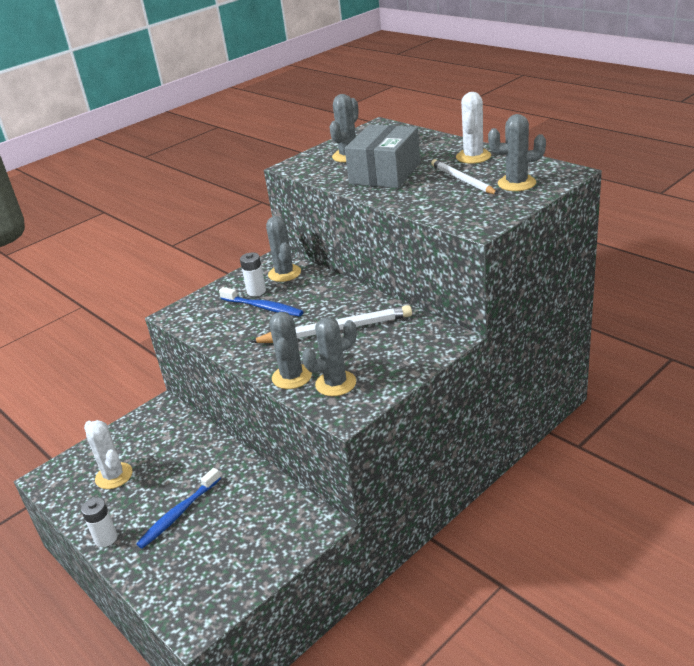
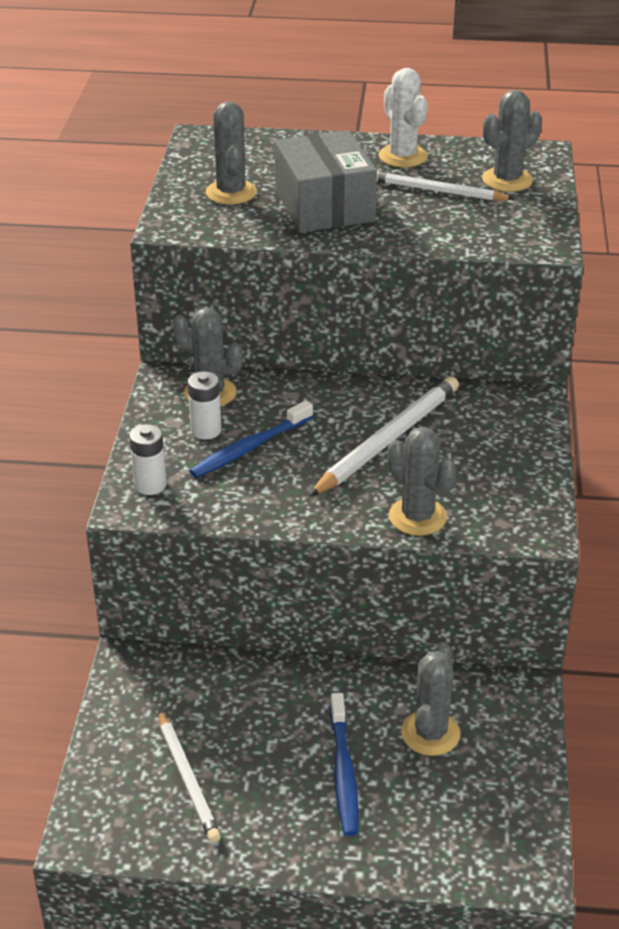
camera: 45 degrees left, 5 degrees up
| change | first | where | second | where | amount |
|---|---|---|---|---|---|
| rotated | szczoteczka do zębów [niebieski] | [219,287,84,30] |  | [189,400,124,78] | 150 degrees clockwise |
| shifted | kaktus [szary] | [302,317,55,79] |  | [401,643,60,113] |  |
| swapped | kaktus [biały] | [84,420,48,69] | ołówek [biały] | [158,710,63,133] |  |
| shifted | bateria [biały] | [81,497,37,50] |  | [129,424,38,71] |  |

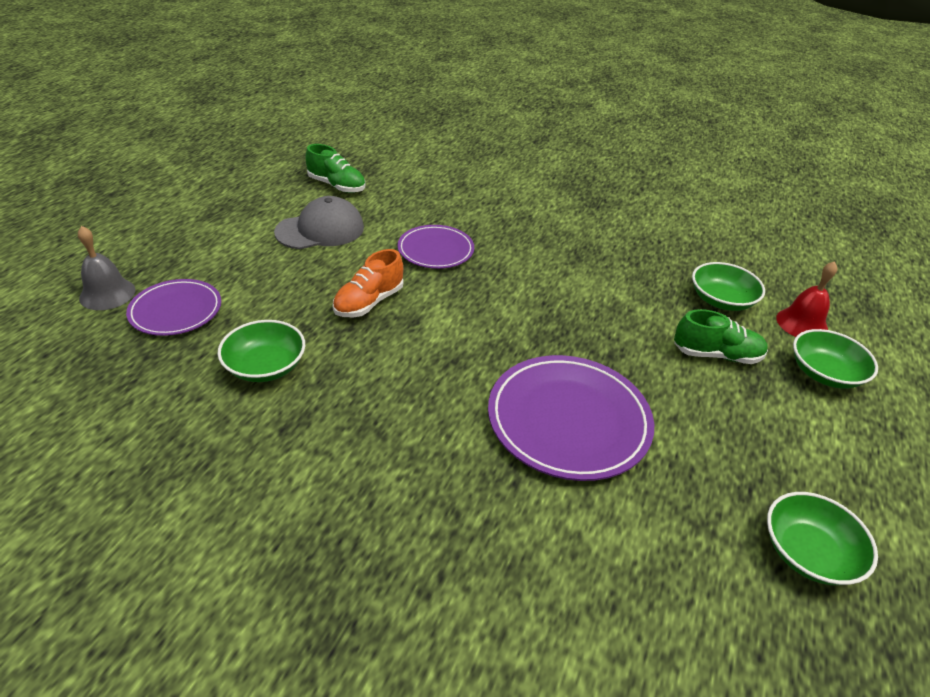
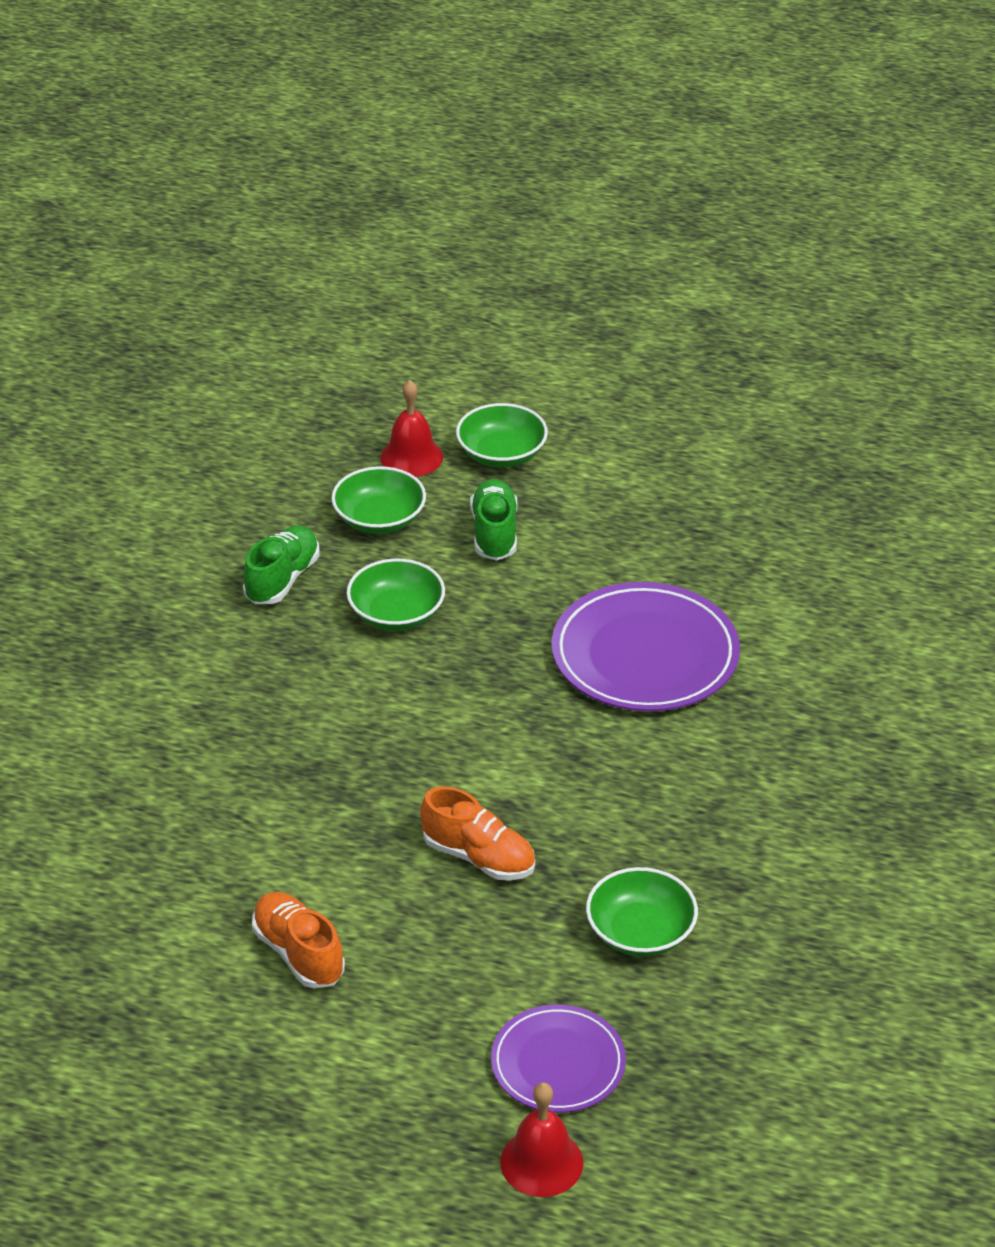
camera: 95 degrees left, 0 degrees up
| change | first | where | second | where | amount |
|---|---|---|---|---|---|
| shifted | but [zielony] | [305,144,60,49] |  | [243,526,76,78] |  |
| swapped | czapka [szary] | [274,196,90,53] | but [pomarańczowy] | [252,892,93,96] |  |
| gone | talerz [fioletowy] | [397,225,77,44] |  |  |  |
| repainted | dzwonek [szary] | [78,226,57,84] | dzwonek [czerwony] | [500,1082,83,115] |  |
| shifted | miska [zielony] | [767,492,111,93] |  | [347,559,98,72] |  |

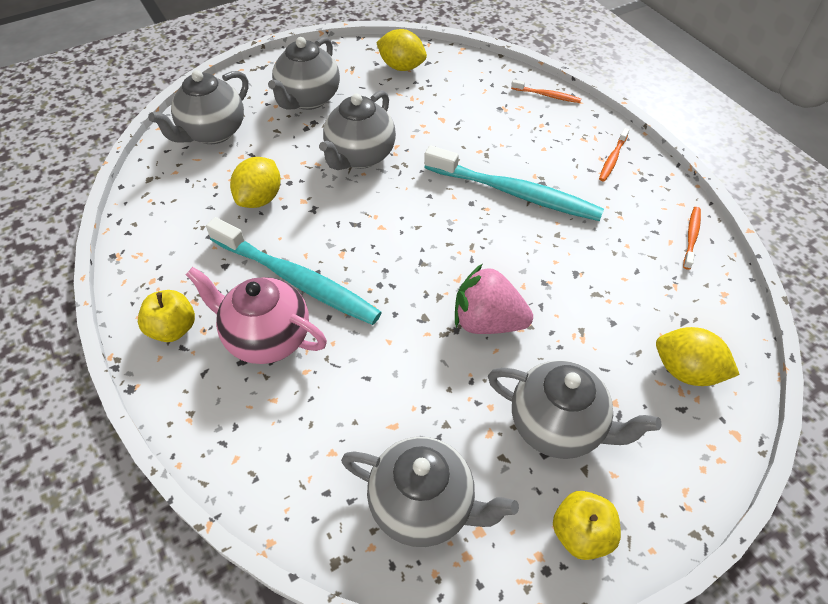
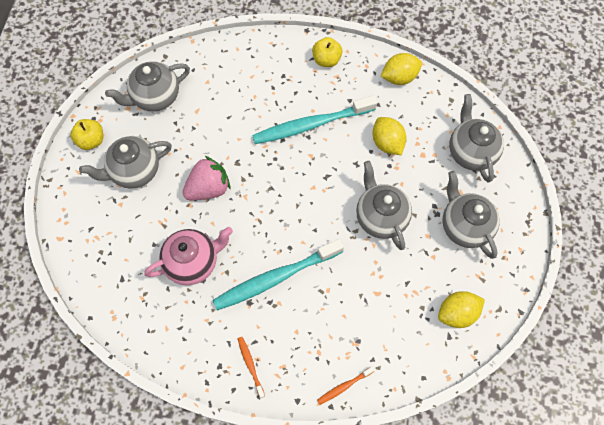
camera: 130 degrees right, 15 degrees up
| change | first | where | second | where | amount |
|---|---|---|---|---|---|
| gone | szczoteczka do zębów [pomarańczowy] | [683,207,18,63] |  |  |  |
| shifted | imbryk [różowy] | [186,267,141,97] |  | [144,227,89,58] |  |
| shifted | cytryna [żółty] | [656,327,84,59] |  | [381,53,41,32] |  |

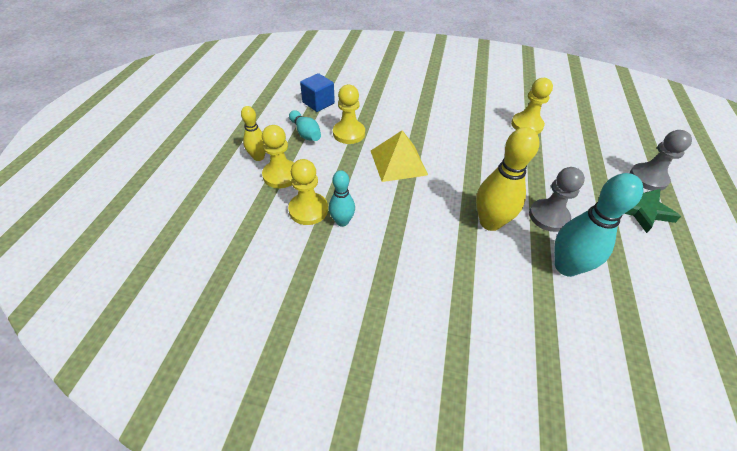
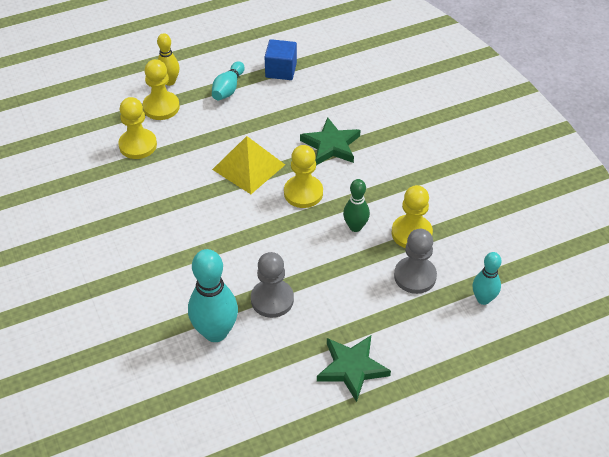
camera: 55 degrees right, 0 degrees up
| change | first | where | second | where | amount |
|---|---|---|---|---|---|
| shifted | pionek [żółty] | [333,85,32,59] |  | [284,145,39,63] |  |
| gone | kręgiel [żółty] | [476,127,63,104] |  |  |  |
| shifted | pionek [szary] | [630,130,62,61] |  | [394,229,43,65] |  |
| shifted | kręgiel [turkusowy] | [329,170,26,57] |  | [473,252,28,53] |  |
| new |  |  | gwiazda [zielony] | [300,117,61,48] |  |
| new |  |  | kręgiel [zielony] | [343,179,27,53] |  |

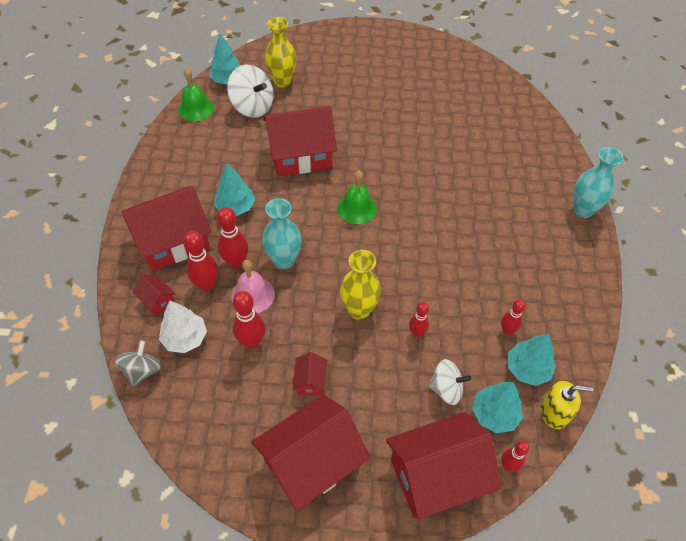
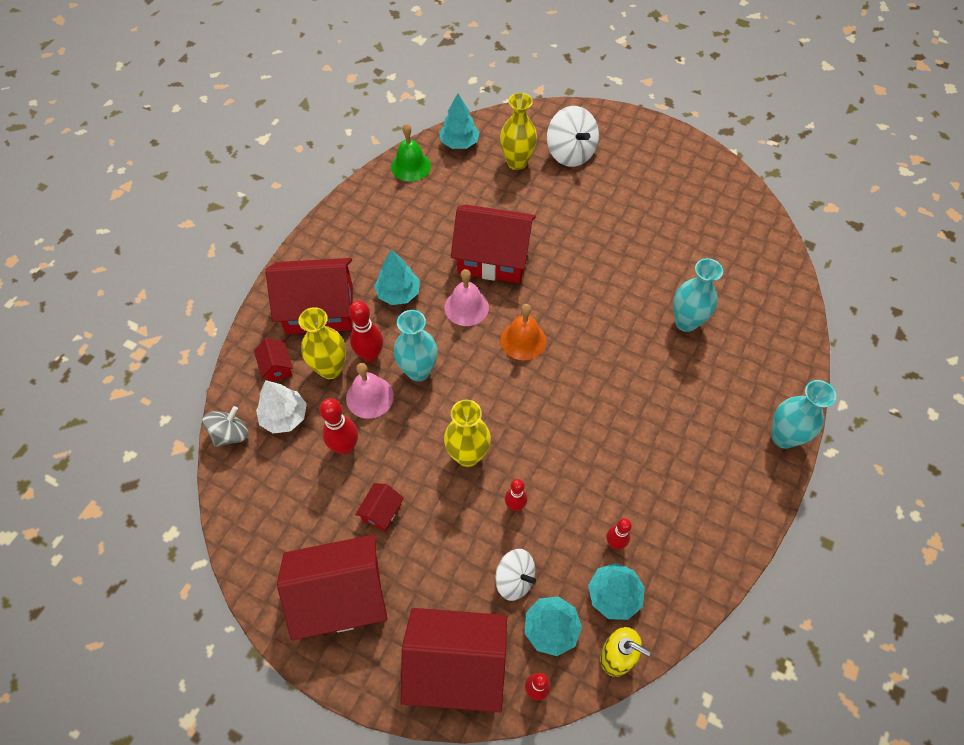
camera: 25 degrees right, 5 degrees up
| change | first | where | second | where | amount |
|---|---|---|---|---|---|
| shifted | bączek [biały] | [227,65,47,53] |  | [547,106,52,61] |  |
| repainted | dzwonek [zielony] | [337,170,40,54] | dzwonek [pomarańczowy] | [501,304,45,56] |  |
| swapped | kręgiel [czerwony] | [184,231,34,60] | wazon [żółty] | [298,307,48,72] |  |
| new |  |  | wazon [turkusowy] | [673,258,50,74] |  |
| new |  |  | dzwonek [różowy] | [445,269,44,57] |  |

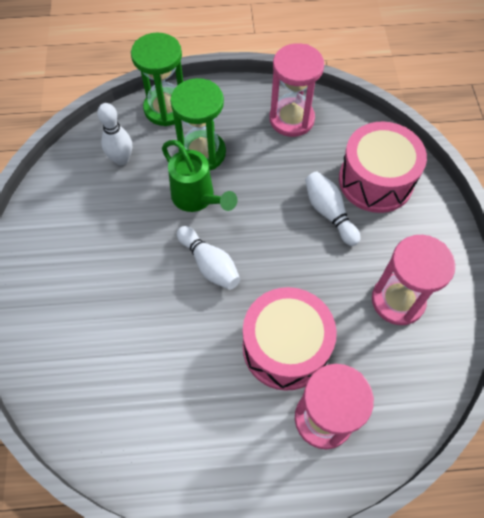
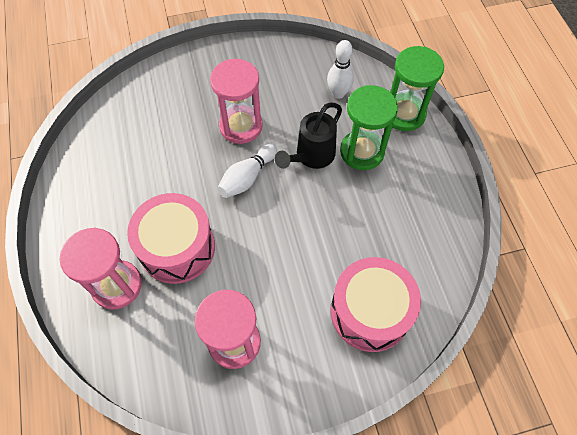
camera: 80 degrees right, 0 degrees up
| change | first | where | second | where | amount |
|---|---|---|---|---|---|
| shifted | klepsydra [różowy] | [269,43,55,94] |  | [210,59,53,85] |  |
| repainted | konewka [zielony] | [162,140,75,72] | konewka [czarny] | [275,103,67,66] |  |
| gone | kręgiel [biały] | [305,171,56,75] |  |  |  |

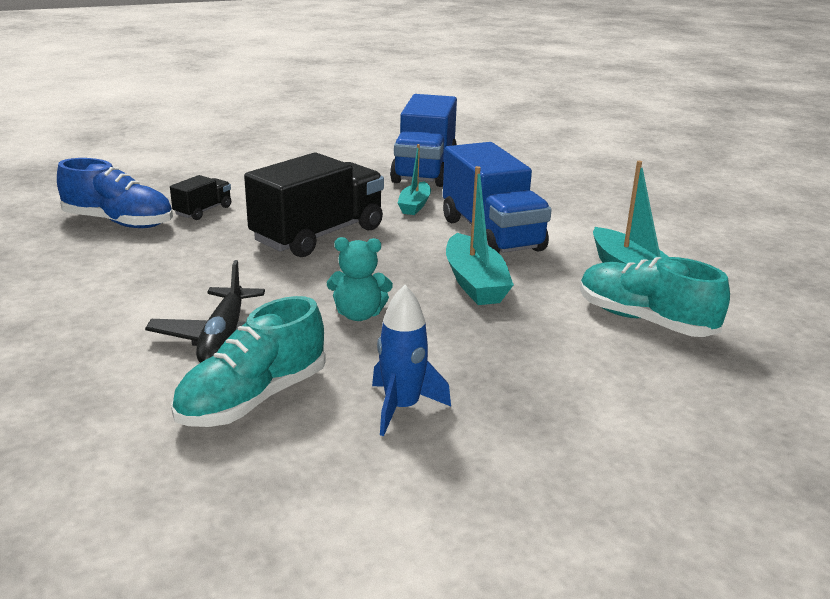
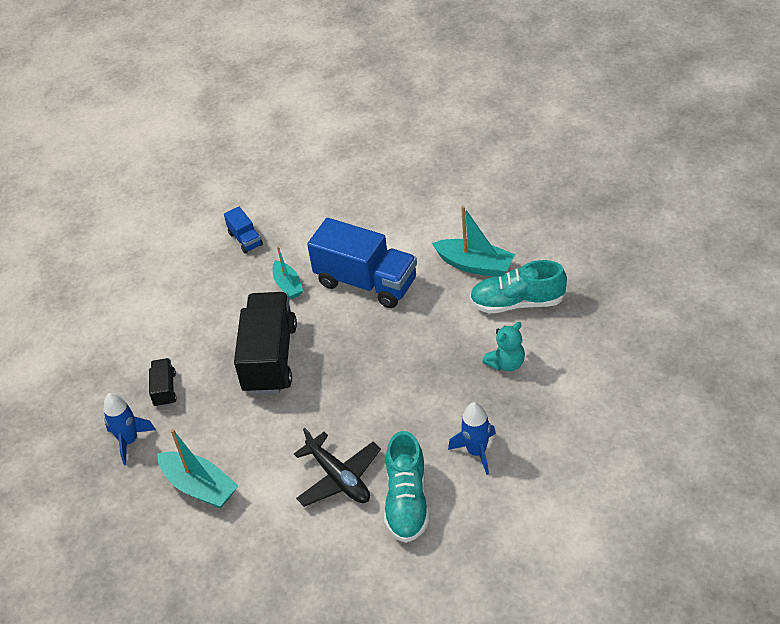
camera: 35 degrees left, 20 degrees up
| change | first | where | second | where | amount |
|---|---|---|---|---|---|
| scaled | ciężarówka [niebieski] | [390,94,67,93] |  | [224,207,39,47] | x0.46 |
| swapped | but [niebieski] | [57,158,116,70] | rakieta [niebieski] | [103,393,53,72] |  |
| shifted | łódka [turkusowy] | [446,166,68,139] |  | [157,429,81,79] |  |
| shifted | miś [turkusowy] | [327,237,66,84] |  | [483,322,42,49] |  |

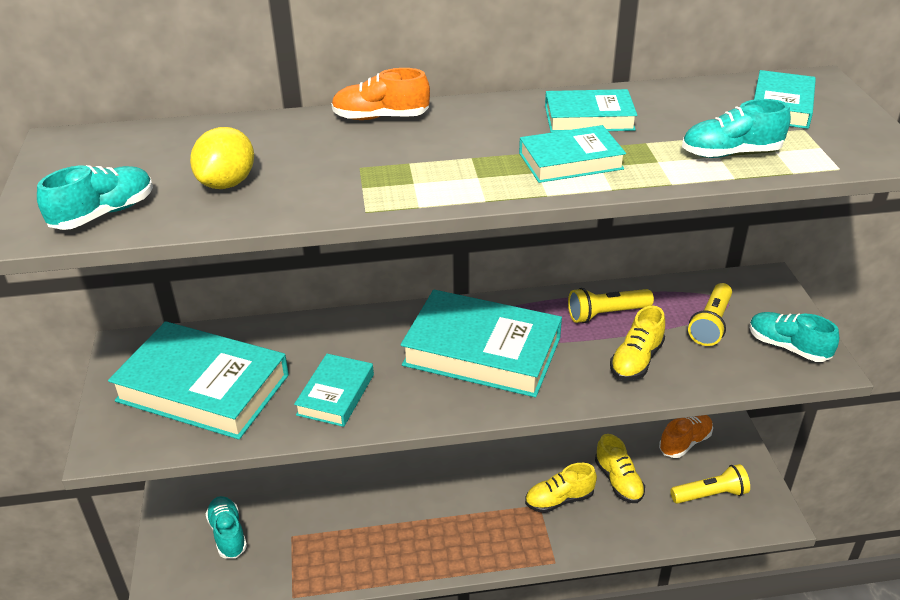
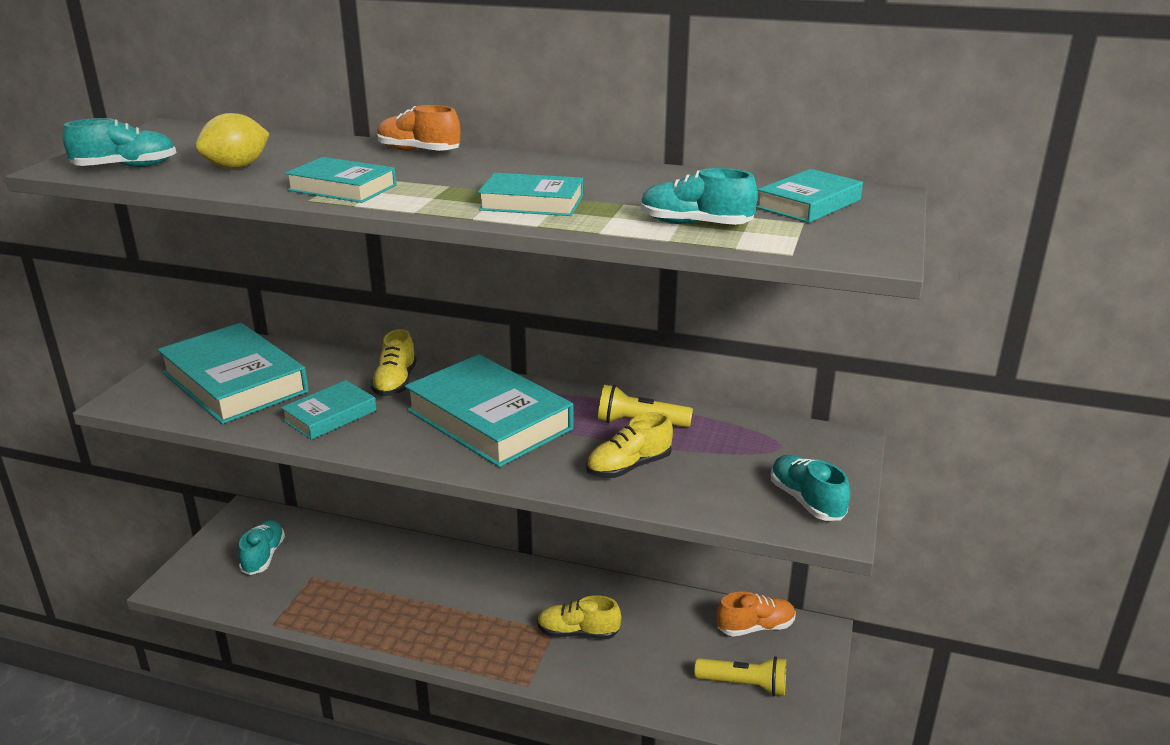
camera: 25 degrees right, 10 degrees down
| change | first | where | second | where | amount |
|---|---|---|---|---|---|
| shifted | książka [turkusowy] | [545,89,92,44] |  | [285,157,112,46] |  |
| gone | latarka [żółty] | [688,283,44,63] |  |  |  |
| shifted | but [żółty] | [595,434,50,69] |  | [370,329,47,67] |  |

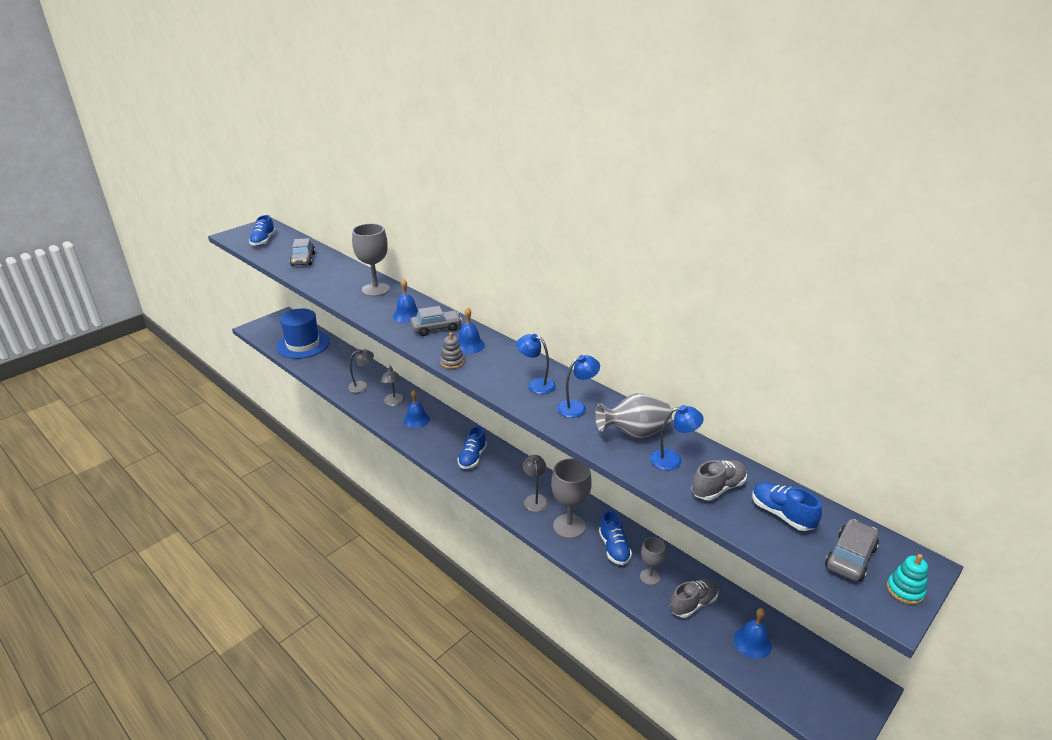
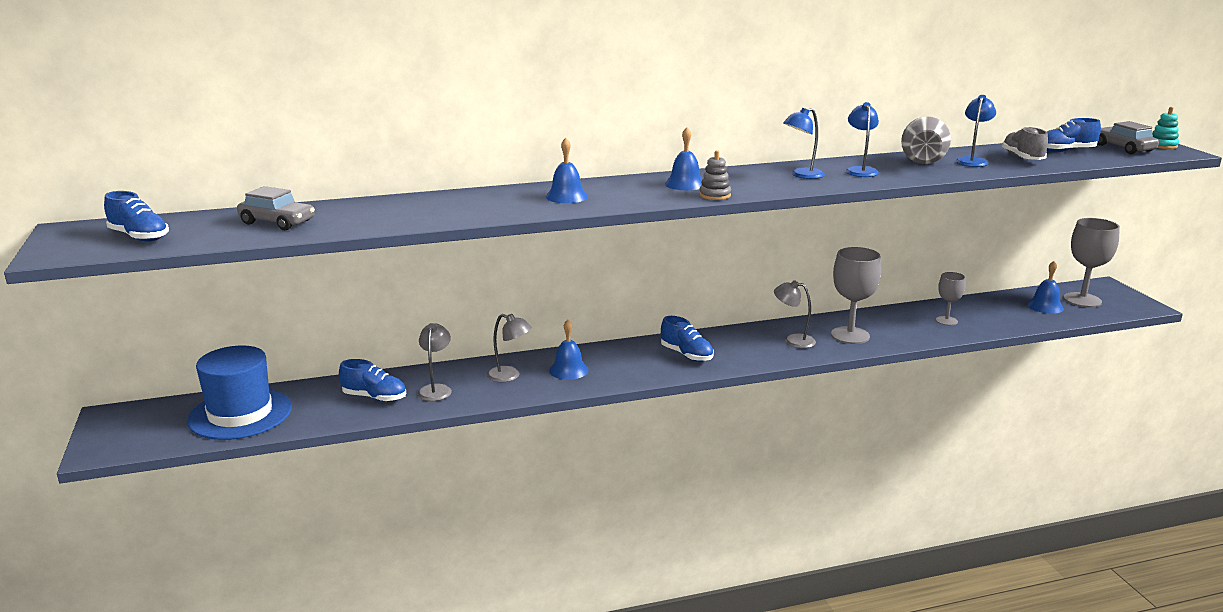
camera: 60 degrees left, 10 degrees down
| change | first | where | second | where | amount |
|---|---|---|---|---|---|
| shifted | kielich [szary] | [352,224,38,72] |  | [1064,218,56,89] |  |
| gone | samochód [szary] | [410,306,52,30] |  |  |  |
| shifted | but [niebieski] | [599,510,33,55] |  | [339,359,67,43] |  |
| gone | but [szary] | [670,578,48,40] |  |  |  |

